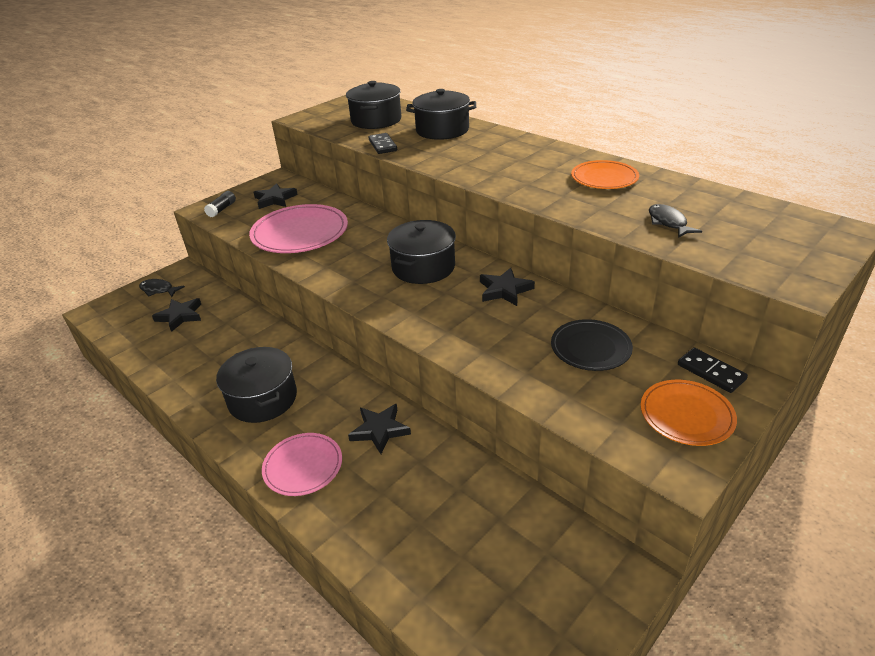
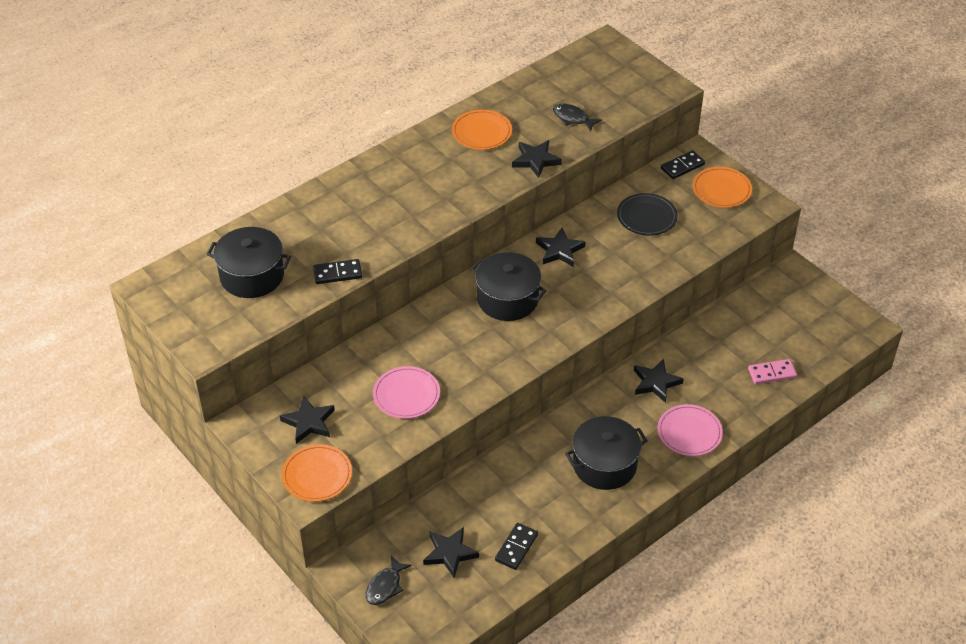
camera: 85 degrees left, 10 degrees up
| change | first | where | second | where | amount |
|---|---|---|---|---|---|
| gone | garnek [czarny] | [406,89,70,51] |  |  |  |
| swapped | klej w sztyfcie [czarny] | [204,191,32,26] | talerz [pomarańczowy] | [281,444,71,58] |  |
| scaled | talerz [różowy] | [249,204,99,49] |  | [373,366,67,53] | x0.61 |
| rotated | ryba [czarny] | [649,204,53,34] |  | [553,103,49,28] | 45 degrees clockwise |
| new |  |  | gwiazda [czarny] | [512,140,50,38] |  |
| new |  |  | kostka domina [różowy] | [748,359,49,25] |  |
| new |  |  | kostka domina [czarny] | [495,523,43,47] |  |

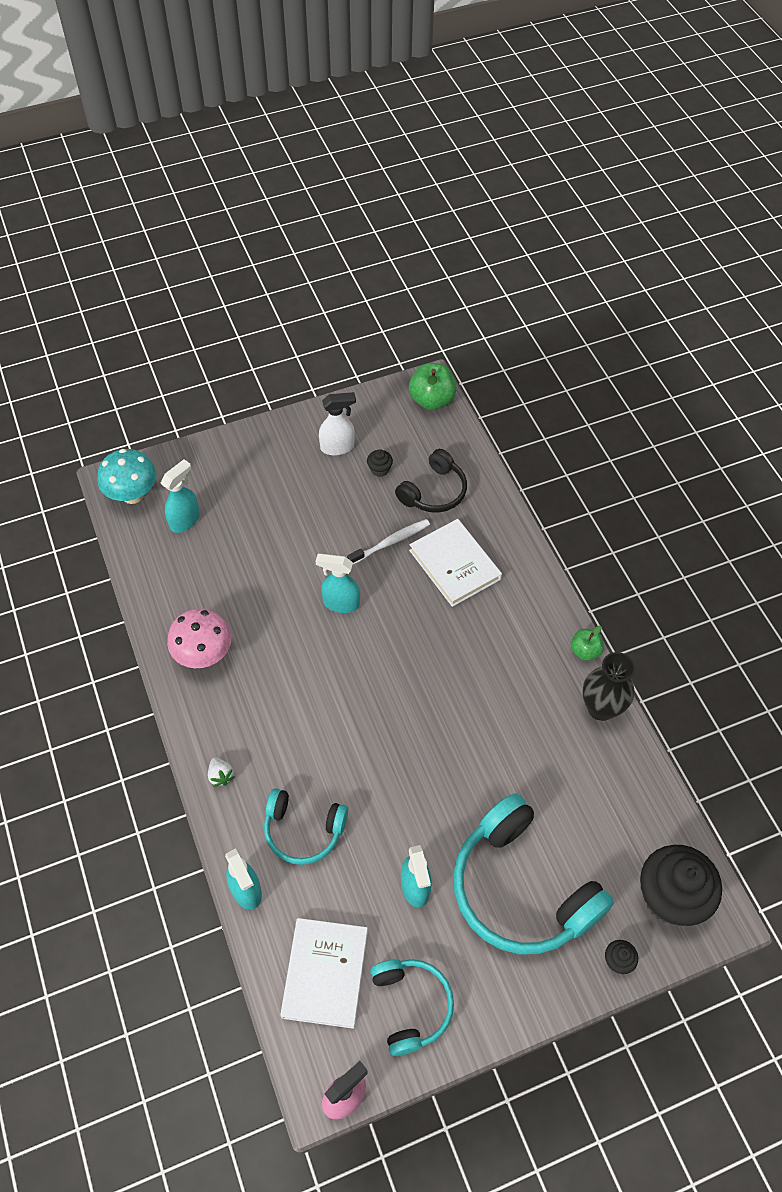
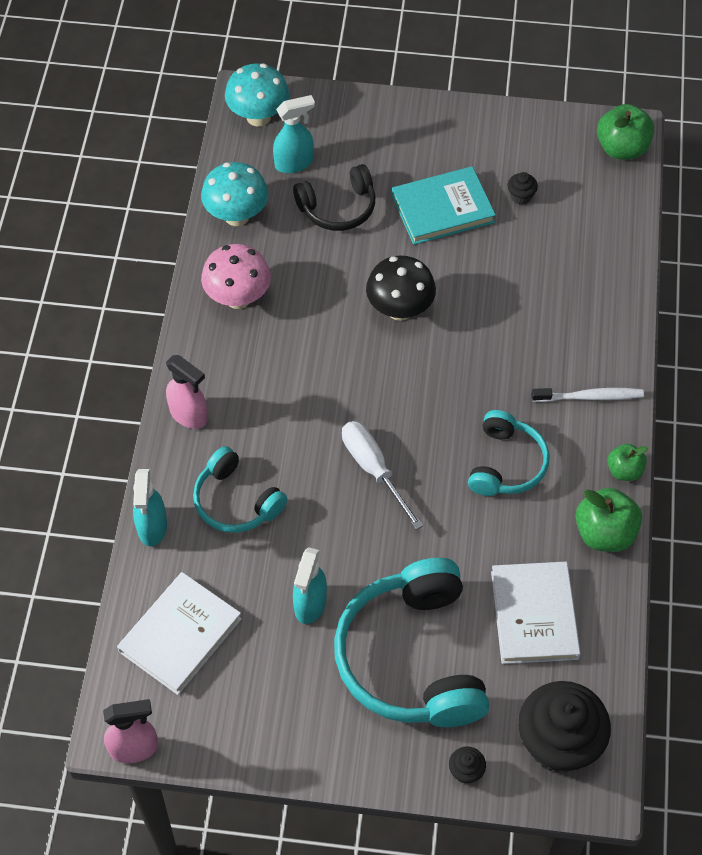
camera: 30 degrees right, 0 degrees up
| change | first | where | second | where | amount |
|---|---|---|---|---|---|
| gone | spryskiwacz [biały] | [319,392,37,63] |  |  |  |
| shifted | słuchawki [czarny] | [395,449,72,64] |  | [293,164,82,67] |  |
| shifted | szczoteczka do zębów [biały] | [347,519,83,45] |  | [531,388,113,14] |  |
| shifted | książka [biały] | [409,519,93,88] |  | [491,562,90,102] |  |
| swapped | spryskiwacz [turkusowy] | [316,553,44,60] | grzyb [czarny] | [366,255,70,66] |  |
| swapped | wazon [czarny] | [583,652,52,69] | jabłko [zielony] | [575,488,67,64] |  |
| swapped | truskawka [biały] | [208,757,27,30] | spryskiwacz [różowy] | [166,355,42,74] |  |
| shifted | słuchawki [turkusowy] | [370,959,84,97] |  | [468,410,82,86] |  |
| new |  |  | grzyb [turkusowy] | [201,162,68,64] |  |
| new |  |  | książka [turkusowy] | [392,166,104,79] |  |
| new |  |  | śrubokręt [biały] | [342,421,81,109] |  |

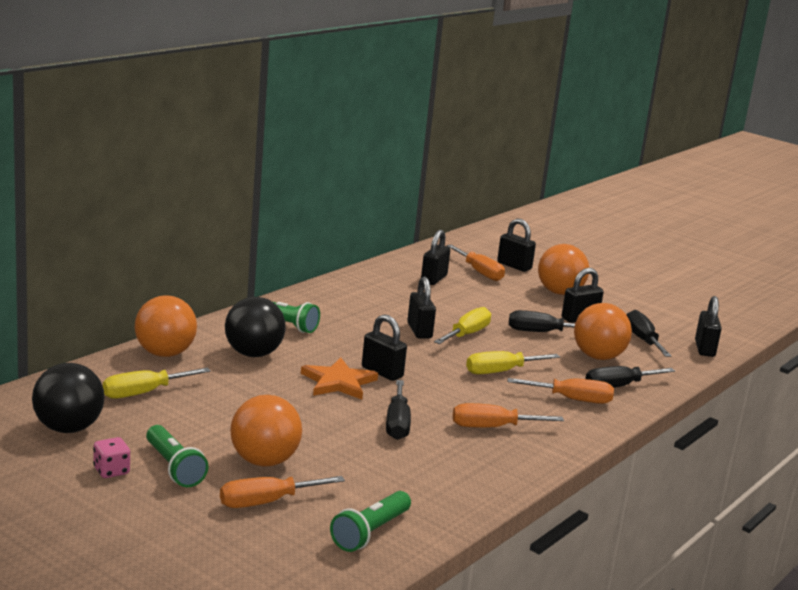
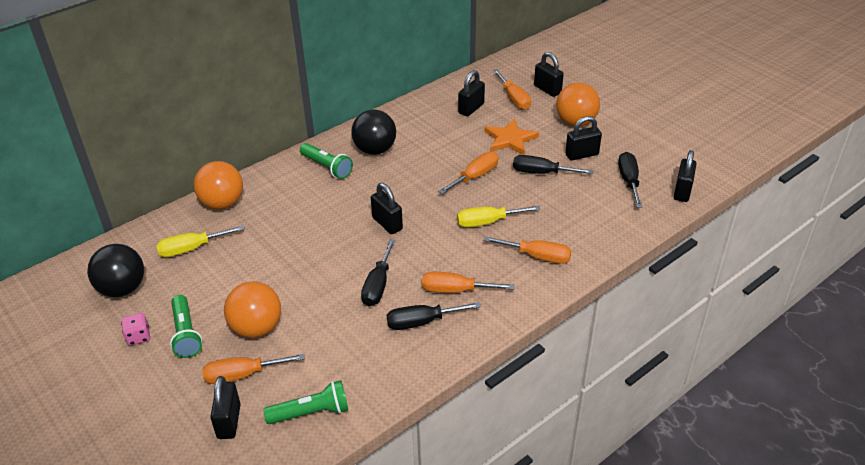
camera: 15 degrees right, 20 degrees up
| change | first | where | second | where | amount |
|---|---|---|---|---|---|
| shifted | kłódka [czarny] | [407,277,29,62] |  | [210,376,31,63] |  |
| shifted | piłka [czarny] | [225,297,61,60] |  | [351,110,45,45] |  |
| gone | piłka [pomarańczowy] | [574,303,58,57] |  |  |  |
| repainted | śrubokręt [żółty] | [434,307,57,37] | śrubokręt [pomarańczowy] | [438,152,61,42] |  |
| shifted | gwiazda [pomarańczowy] | [301,357,77,43] |  | [484,119,55,36] |  |
| shifted | śrubokręt [czarny] | [585,366,90,22] |  | [387,302,94,28] |  |
| rotated | latarka [zielony] | [330,491,81,61] |  | [263,380,85,44] | 150 degrees counterclockwise |

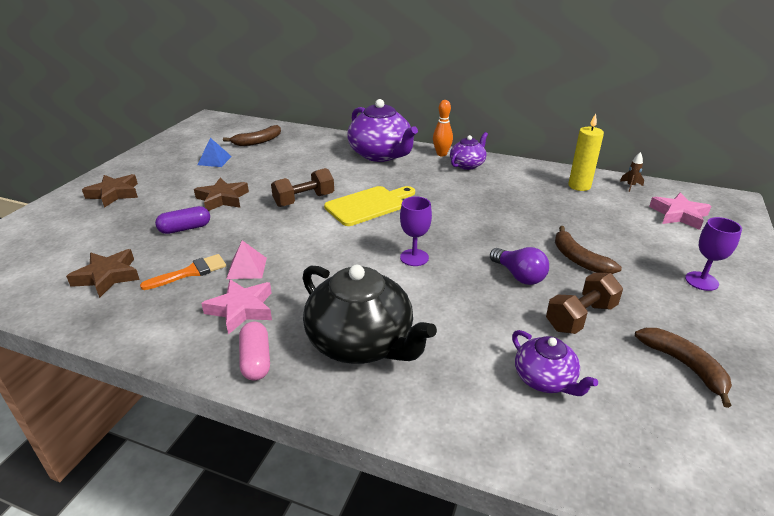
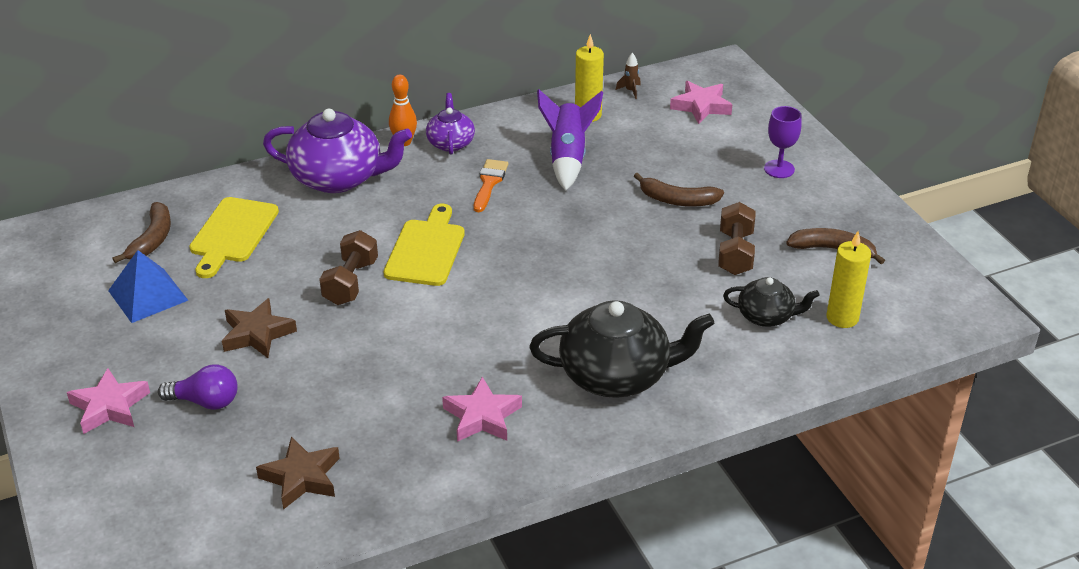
camera: 45 degrees left, 5 degrees up
| change | first | where | second | where | amount |
|---|---|---|---|---|---|
| scaled | piramida [niebieski] | [198,138,34,29] |  | [108,250,80,73] | x1.51 |
| repainted | gwiazda [brązowy] | [82,174,56,34] | gwiazda [różowy] | [67,368,83,66] |  |
| gone | kielich [fioletowy] | [400,197,32,69] |  |  |  |
| gone | kapsułka [fioletowy] | [155,206,55,28] |  |  |  |
| gone | piramida [różowy] | [226,240,41,39] |  |  |  |
| shifted | żarówka [fioletowy] | [490,247,59,38] |  | [158,364,80,46] |  |
| shifted | pędzel [pomarańczowy] | [140,254,86,36] |  | [474,159,34,53] |  |
| gone | kapsułka [różowy] | [239,322,31,59] |  |  |  |
| repainted | imbryk [fioletowy] | [512,330,86,66] | imbryk [czarny] | [723,277,97,50] |  |
| new |  |  | rakieta [fioletowy] | [537,89,66,102] |  |
| new |  |  | deska do krojenia [żółty] | [189,197,90,81] |  |
| new |  |  | świeca [żółty] | [826,231,45,97] |  |

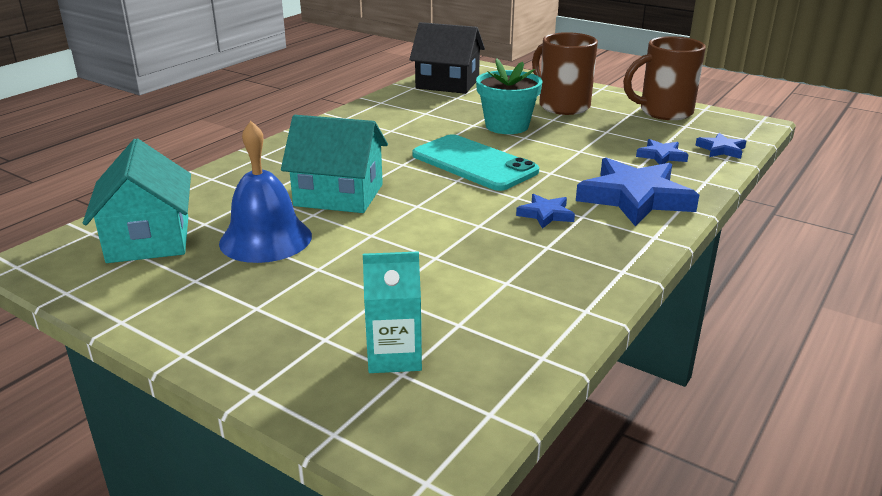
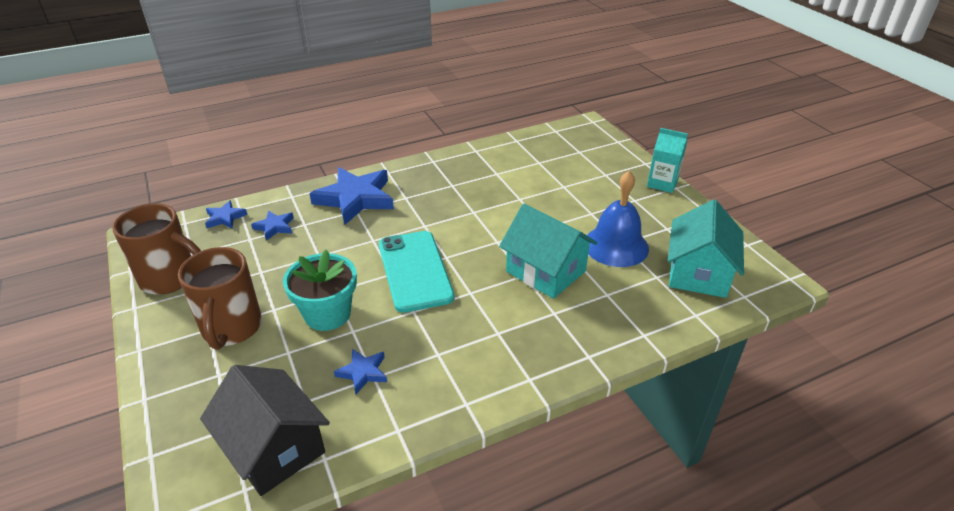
camera: 150 degrees left, 10 degrees up
| change | first | where | second | where | amount |
|---|---|---|---|---|---|
| shifted | gwiazda [niebieski] | [516,194,59,35] |  | [334,349,53,45] |  |
| shifted | karton mleka [turkusowy] | [363,251,59,122] |  | [647,128,41,65] |  |

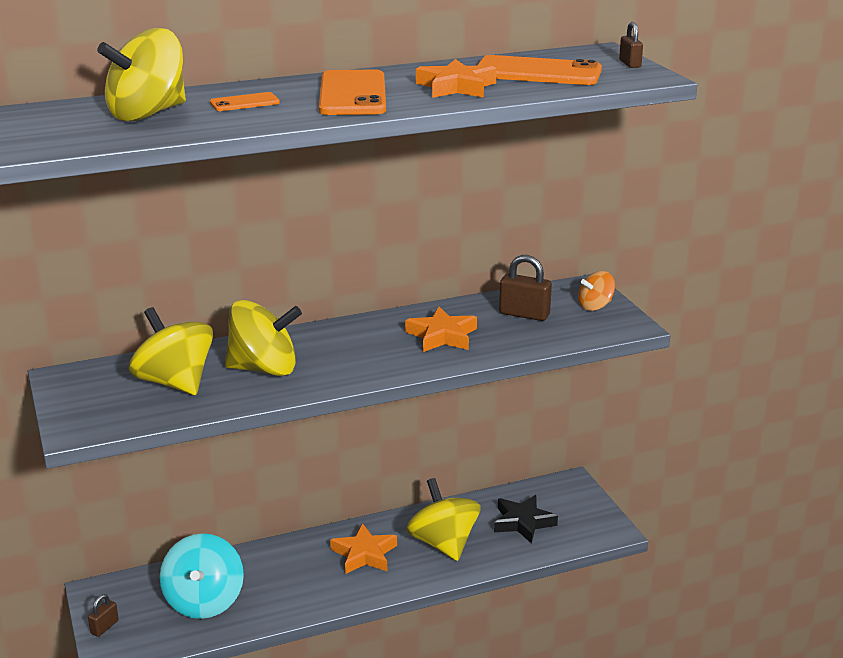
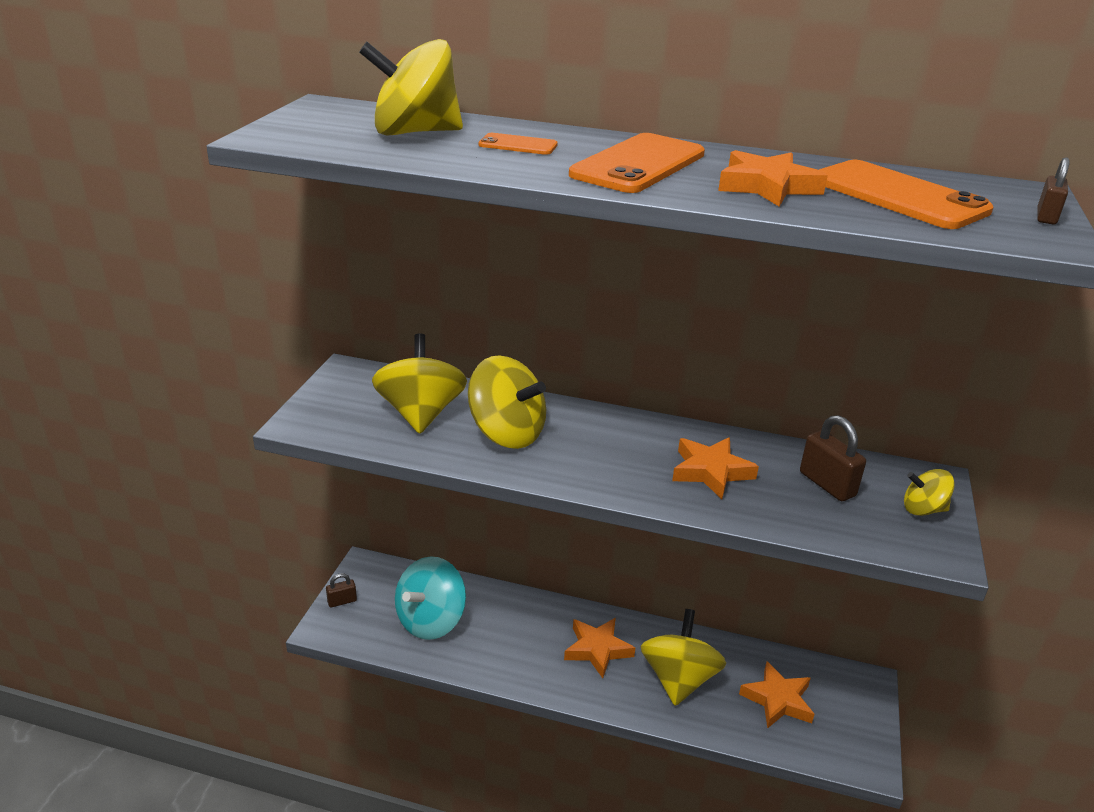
camera: 35 degrees right, 5 degrees up
| change | first | where | second | where | amount |
|---|---|---|---|---|---|
| repainted | bączek [pomarańczowy] | [578,271,37,40] | bączek [żółty] | [904,469,51,47] |  |
| repainted | gwiazda [czarny] | [494,495,64,49] | gwiazda [pomarańczowy] | [739,661,76,68] |  |

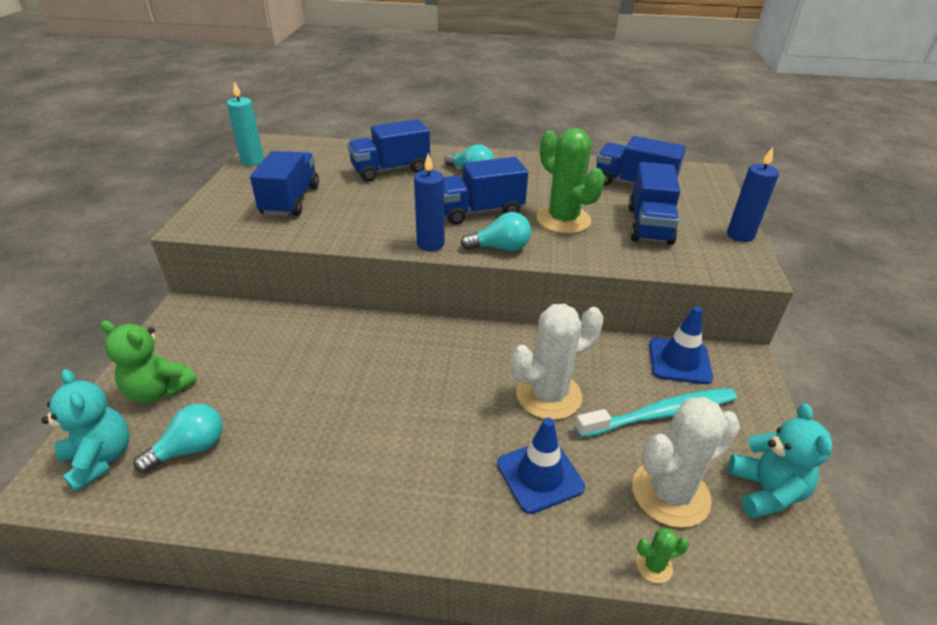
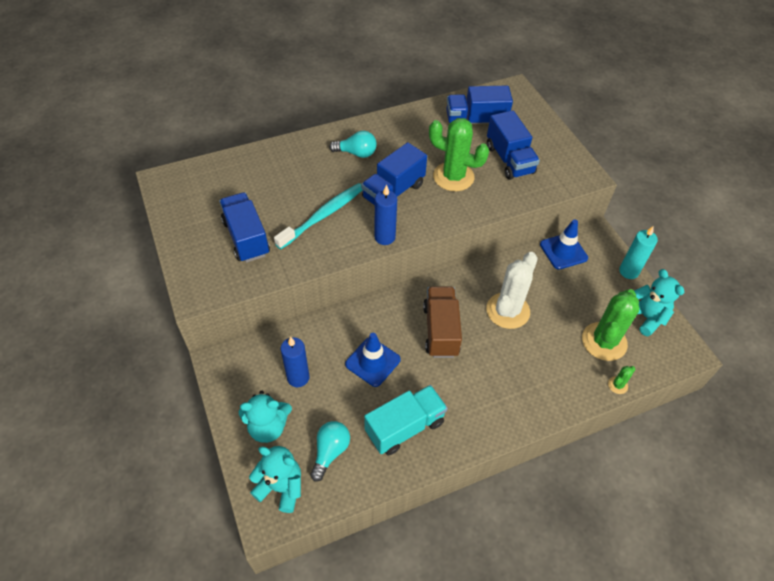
camera: 30 degrees left, 15 degrees up
| change | first | where | second | where | amount |
|---|---|---|---|---|---|
| shifted | świeca [turkusowy] | [227,81,37,85] |  | [619,226,39,53] |  |
| gone | ciężarówka [niebieski] | [347,119,83,62] |  |  |  |
| shifted | świeca [niebieski] | [727,147,52,95] |  | [281,337,28,50] |  |
| gone | żarówka [turkusowy] | [461,212,70,39] |  |  |  |
| repainted | miś [zielony] | [100,320,97,83] | miś [turkusowy] | [239,391,53,52] |  |
| shifted | szczoteczka do zębów [turkusowy] | [575,388,162,50] |  | [274,183,88,66] |  |
| repainted | kaktus [biały] | [632,397,108,131] | kaktus [zielony] | [582,289,57,72] |  |
| shifted | pachołek [niebieski] | [497,418,88,96] |  | [345,333,56,54] |  |
| new |  |  | ciężarówka [brązowy] | [423,287,39,71] |  |
| new |  |  | ciężarówka [turkusowy] | [364,385,84,70] |  |

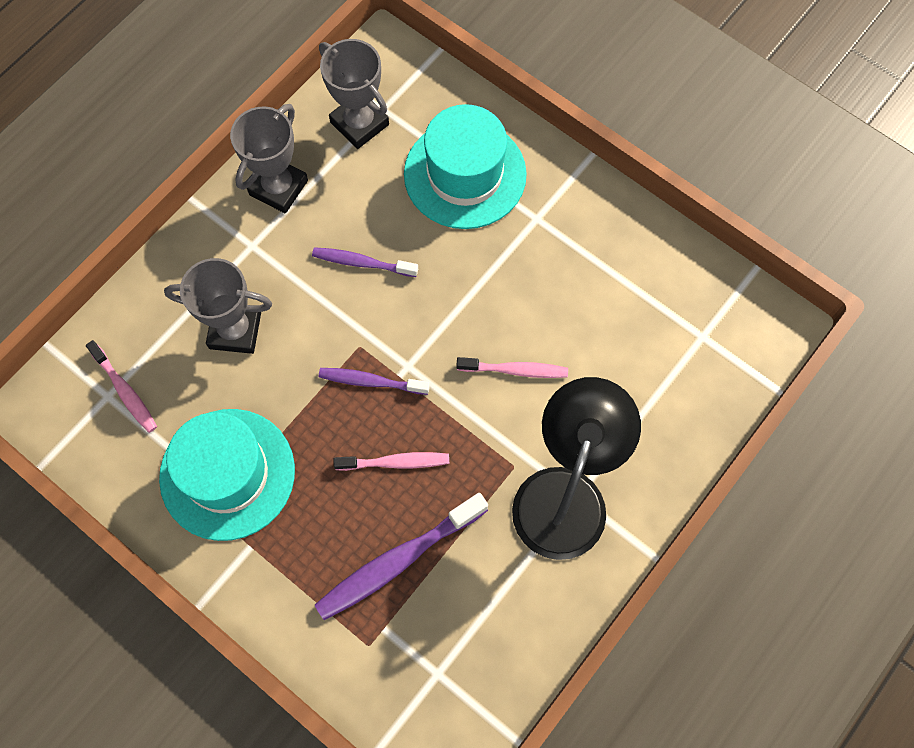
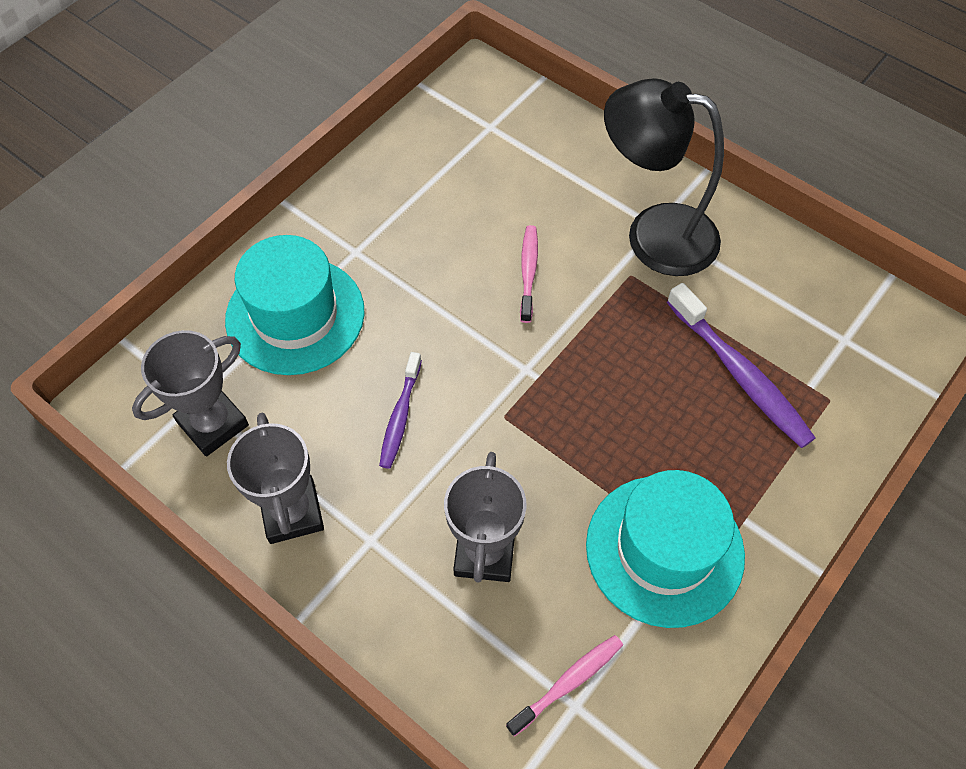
camera: 90 degrees left, 10 degrees down
| change | first | where | second | where | amount |
|---|---|---|---|---|---|
| rotated | puchar [szary] | [230,104,78,109] |  | [227,413,97,131] | 45 degrees clockwise |
| gone | szczoteczka do zębów [fioletowy] | [319,368,111,27] |  |  |  |
| gone | szczoteczka do zębów [różowy] | [333,452,116,19] |  |  |  |

